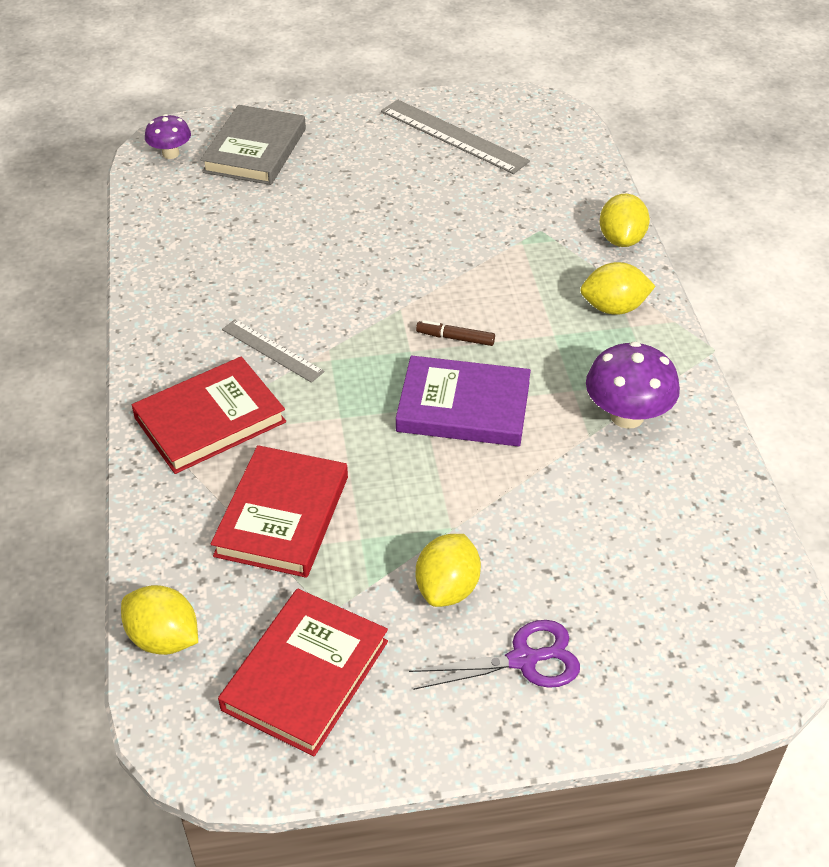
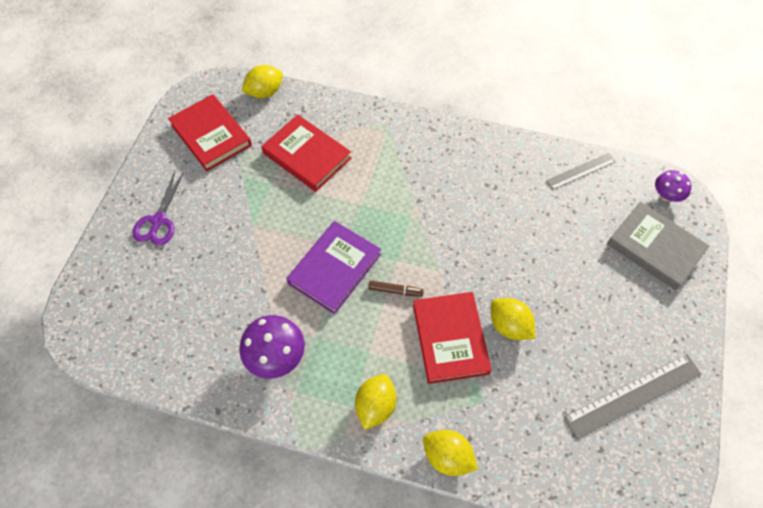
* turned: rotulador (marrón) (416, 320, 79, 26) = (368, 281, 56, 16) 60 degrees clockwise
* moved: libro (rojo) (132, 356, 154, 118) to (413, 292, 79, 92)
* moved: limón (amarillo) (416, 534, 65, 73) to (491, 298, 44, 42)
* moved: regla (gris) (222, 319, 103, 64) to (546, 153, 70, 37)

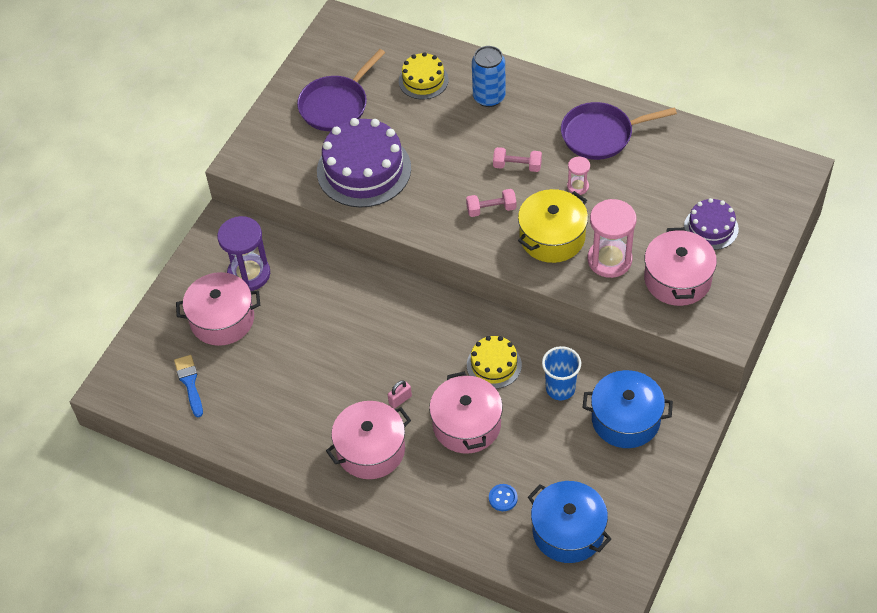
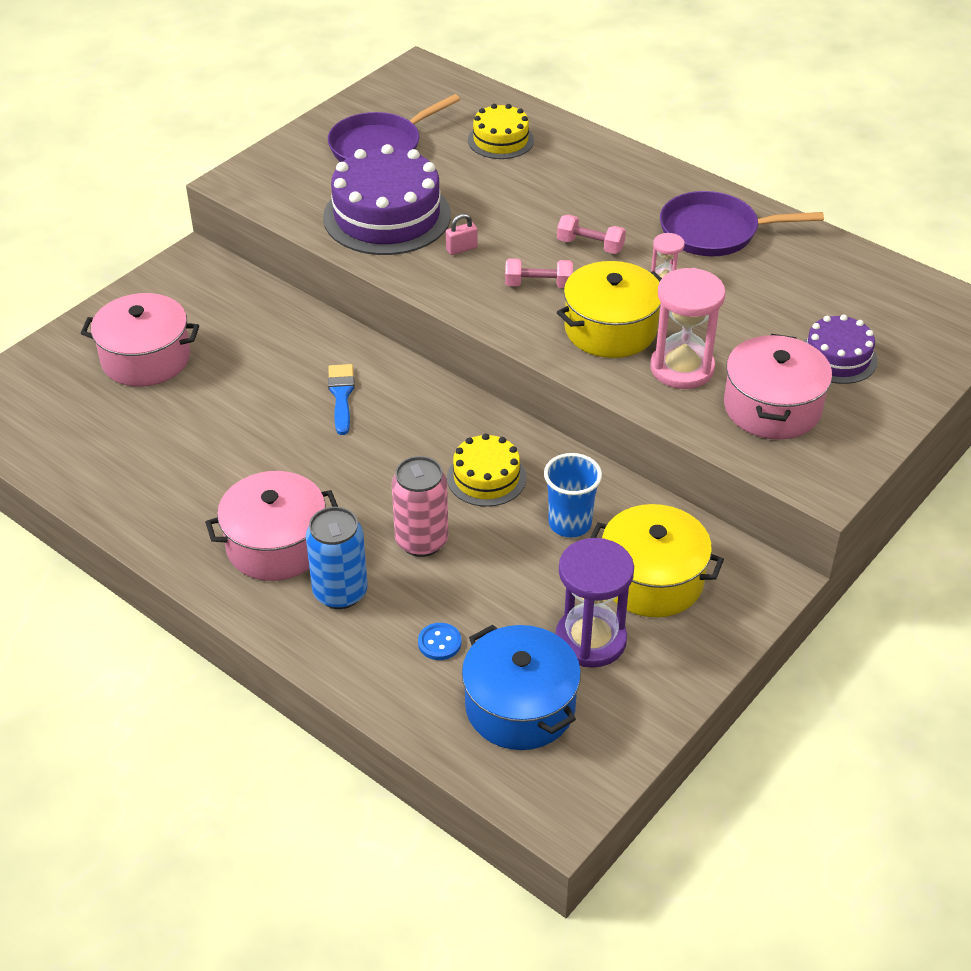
* moved: lata (azul) (472, 46, 34, 61) to (306, 507, 62, 102)
* moved: pincel (azul) (174, 355, 29, 62) to (328, 364, 27, 71)
* replaced: olla (rosa) (429, 372, 74, 82) to lata (rosa) (392, 456, 56, 101)
* moved: candado (rosa) (388, 380, 24, 29) to (446, 214, 32, 41)
* moved: reloj de arena (morado) (217, 216, 53, 75) to (555, 538, 79, 130)
* recoloured: olla (azul) (582, 370, 91, 78) to olla (amarillo) (590, 504, 134, 113)

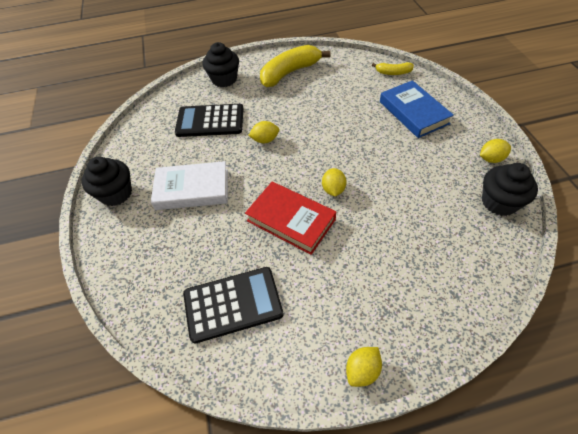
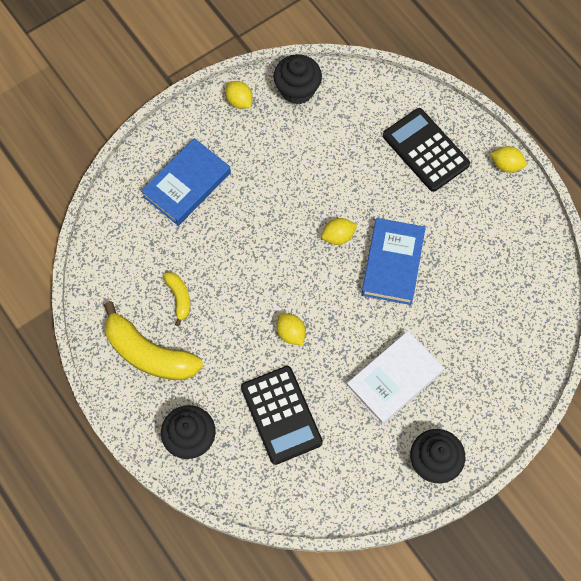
* moved: plátano (amarillo) (372, 62, 42, 13) to (163, 272, 27, 54)
* turned: libro (blanco) (151, 161, 77, 49) = (347, 331, 97, 94) 75 degrees clockwise
* recoloured: libro (rojo) (245, 182, 91, 73) to libro (azul) (361, 218, 65, 87)
* moved: calculadora (negro) (183, 267, 100, 76) to (383, 108, 87, 84)

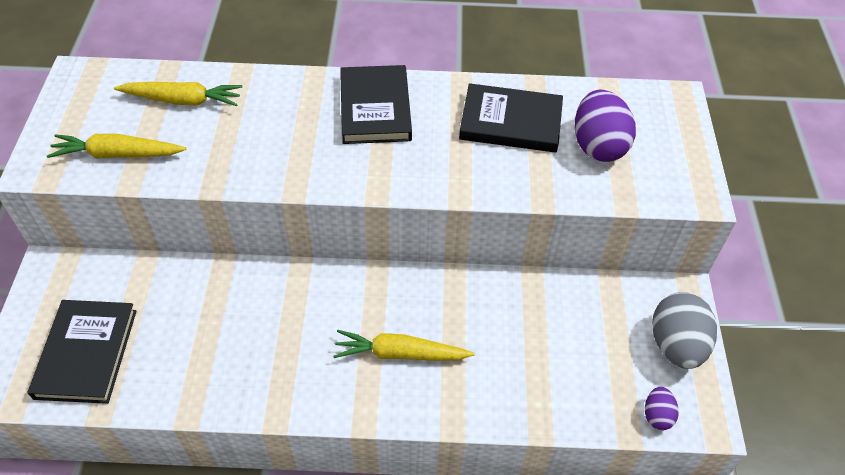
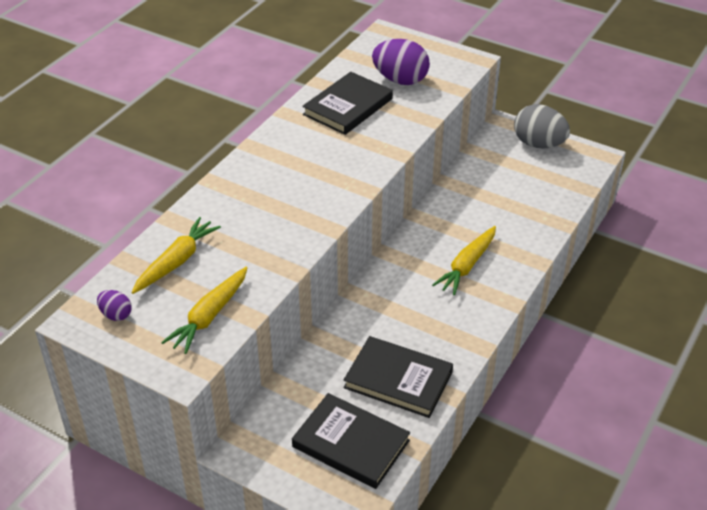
* moved: huevo (morado) (645, 387, 34, 43) to (97, 290, 35, 31)
* moved: libro (negro) (340, 65, 72, 79) to (344, 336, 109, 82)

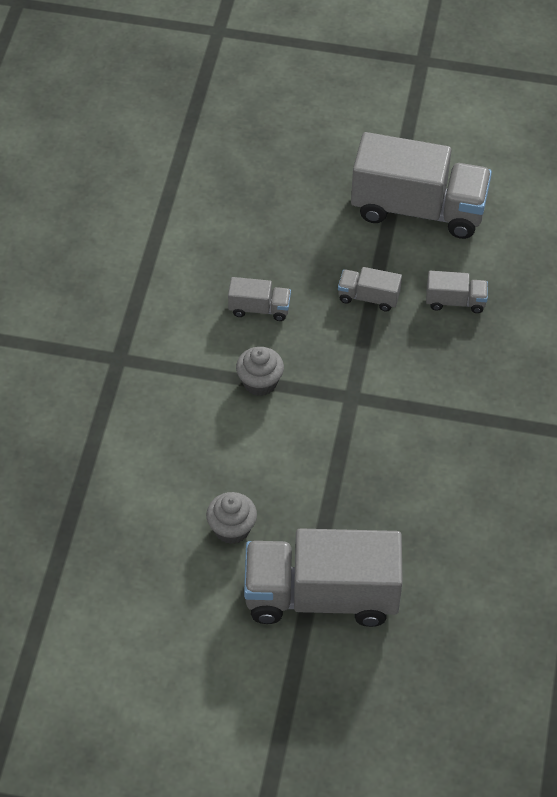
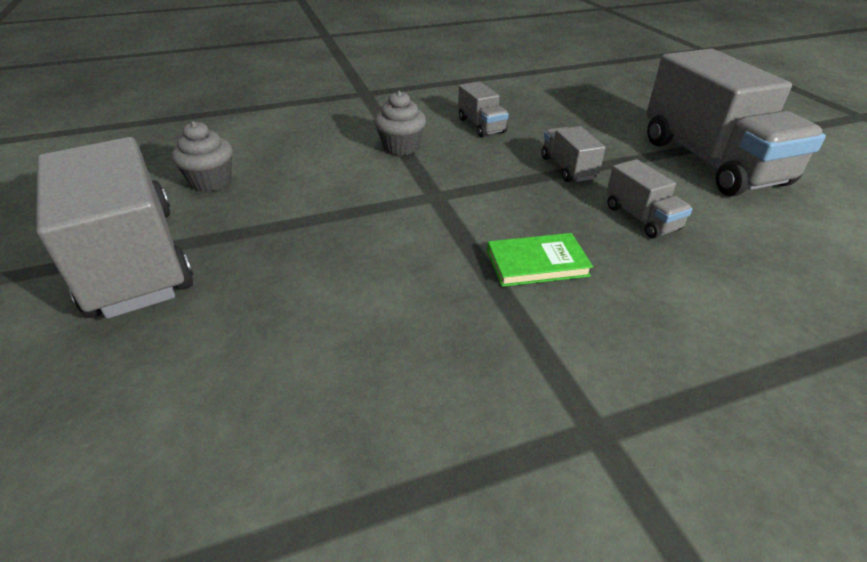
* added: libro (verde) (487, 233, 106, 54)

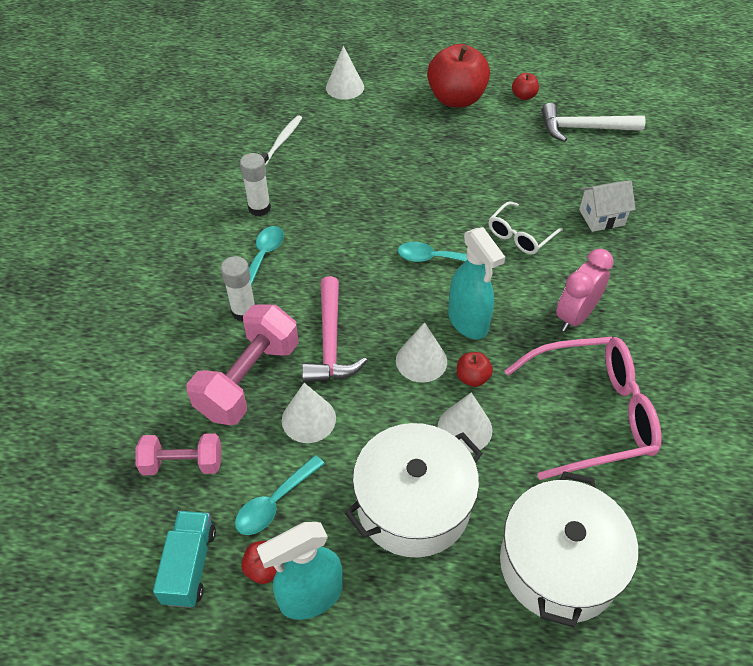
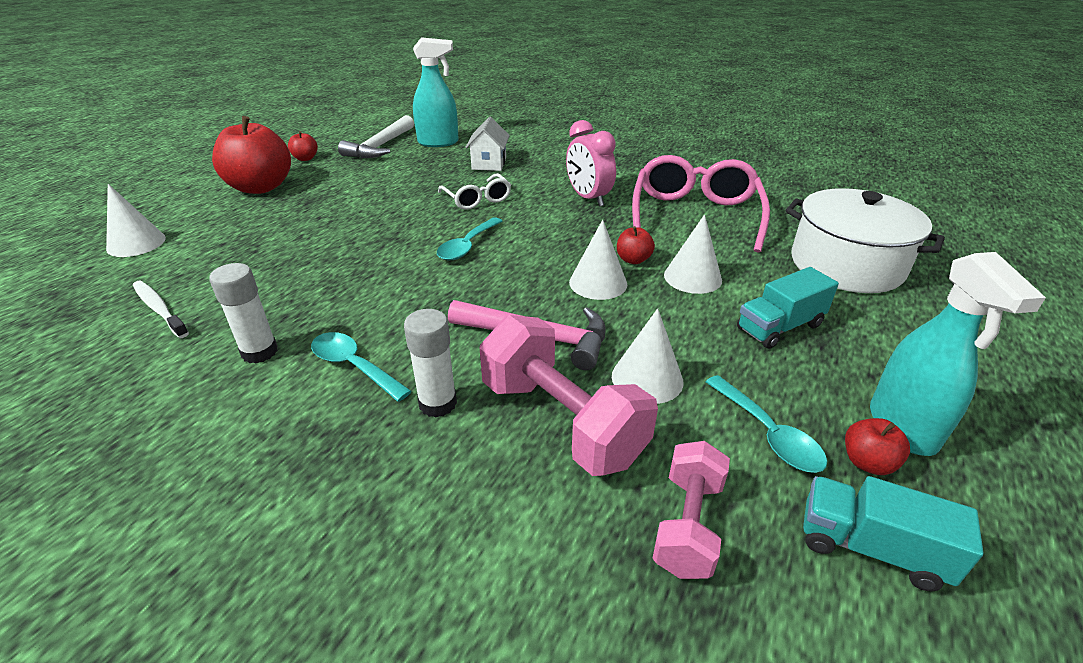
* moved: pulverizador (turquesa) (448, 227, 57, 112) to (413, 37, 46, 110)
* replaced: olla (blanco) (345, 423, 138, 135) to camión (turquesa) (737, 267, 102, 82)

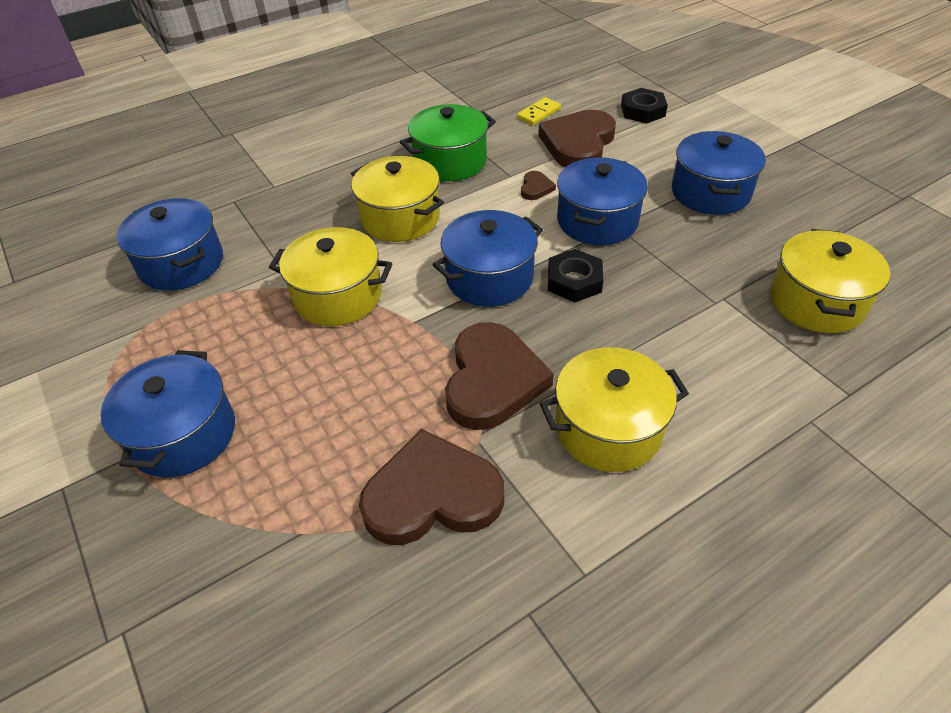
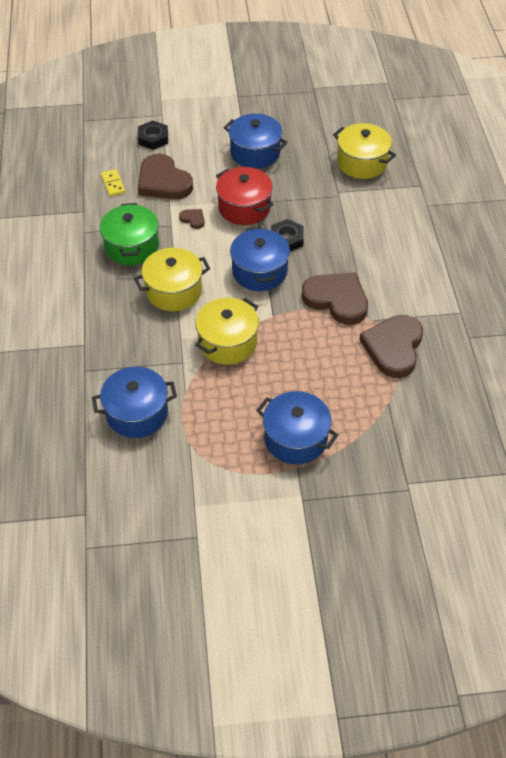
* recoloured: olla (azul) (557, 157, 91, 88) to olla (rojo) (216, 167, 58, 58)
* removed: olla (amarillo) (540, 347, 149, 125)

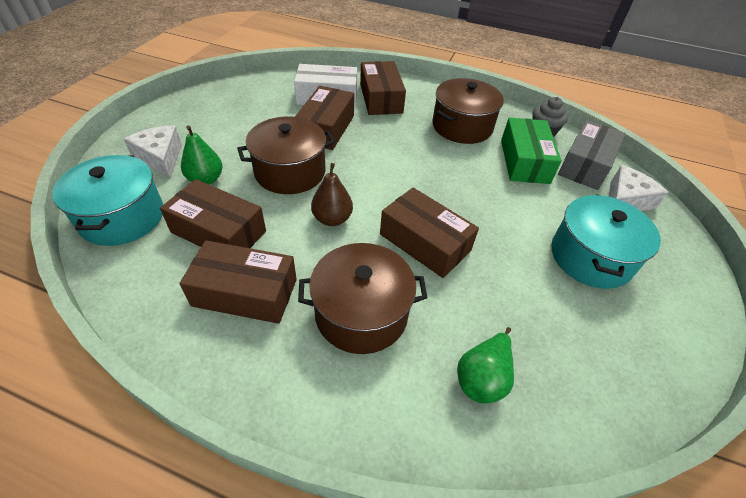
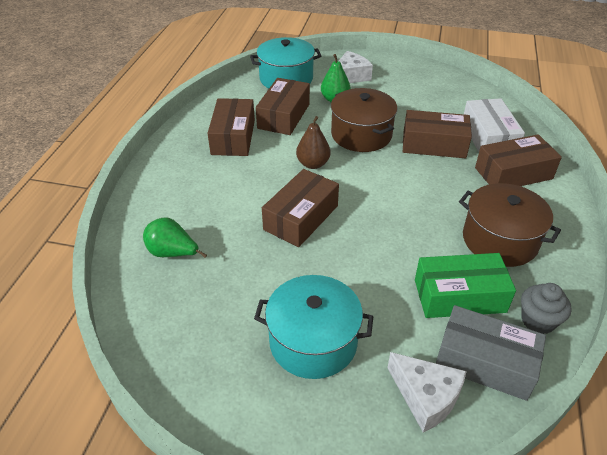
* removed: olla (marrón) (298, 243, 130, 111)

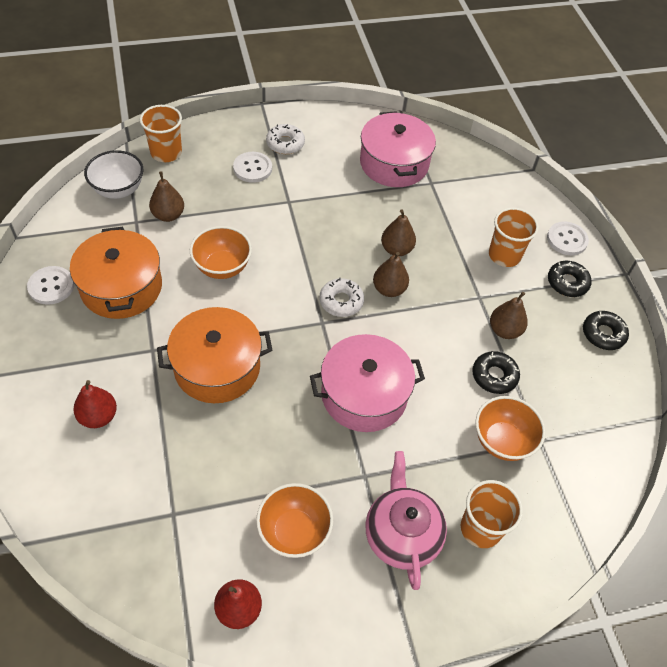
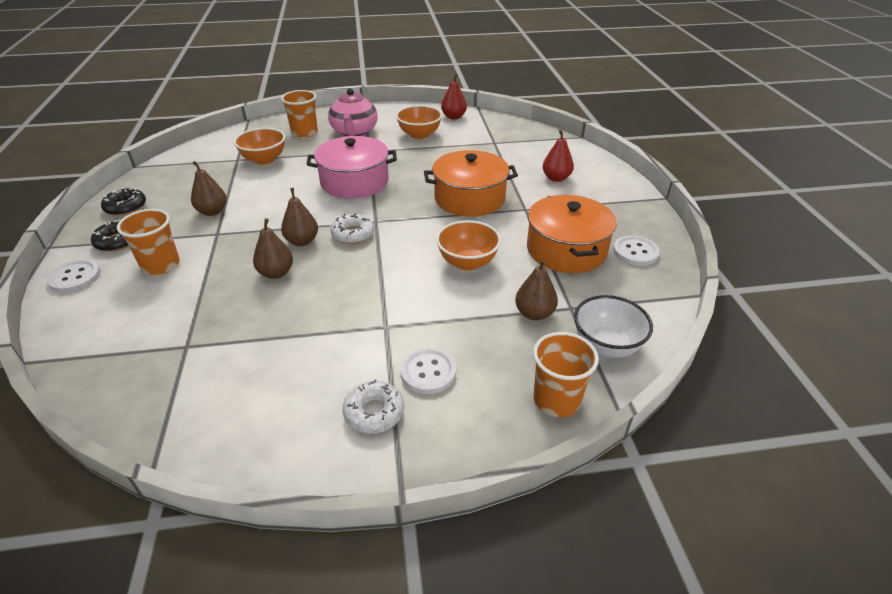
* removed: olla (rosa) (360, 111, 76, 76)
* removed: rosquilla (negro) (472, 351, 48, 43)

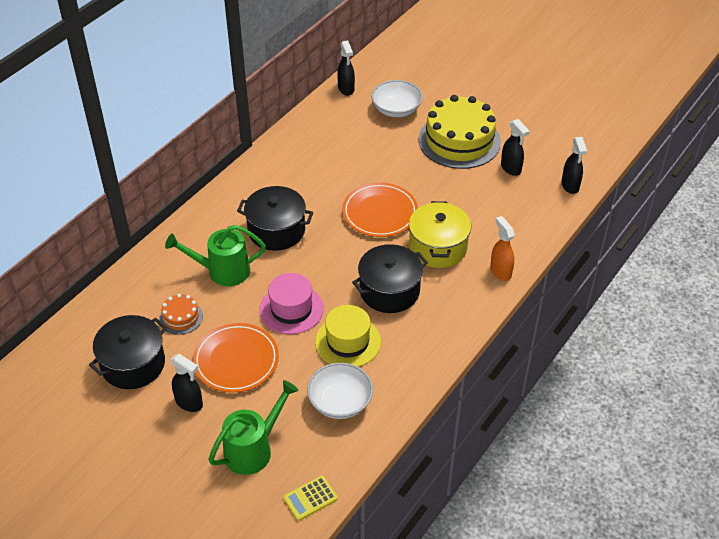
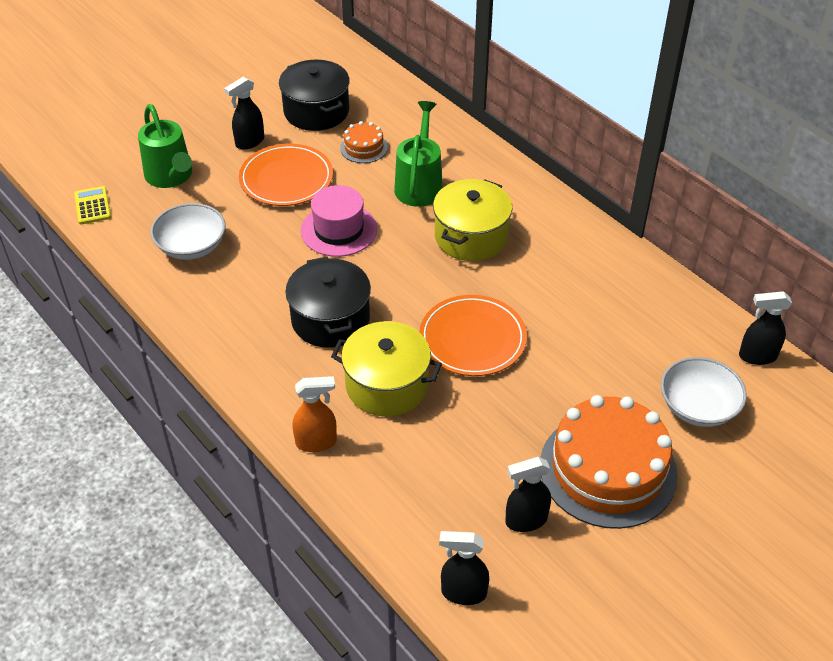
* recoloured: olla (negro) (237, 186, 77, 65) to olla (amarillo) (433, 179, 79, 82)
* recoloured: tarta (amarillo) (418, 95, 83, 74) to tarta (naranja) (540, 395, 138, 134)
* removed: sombrero (amarillo) (315, 305, 66, 62)

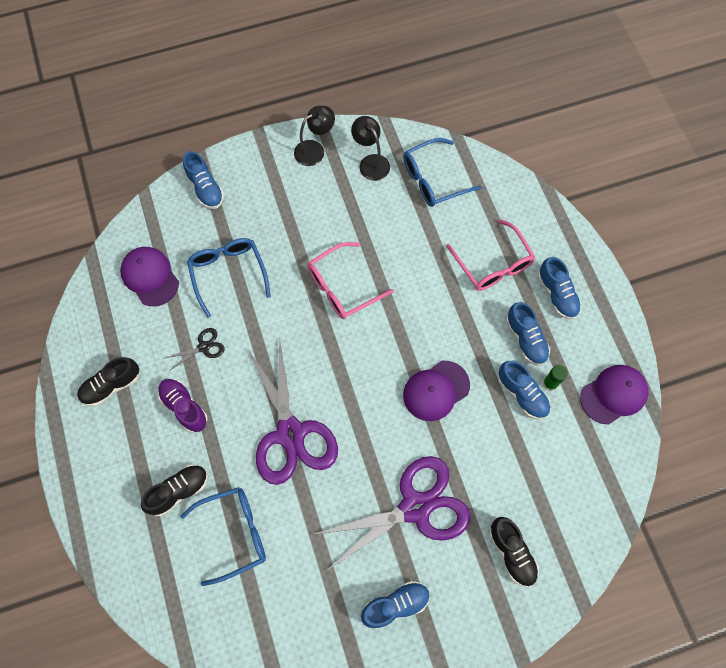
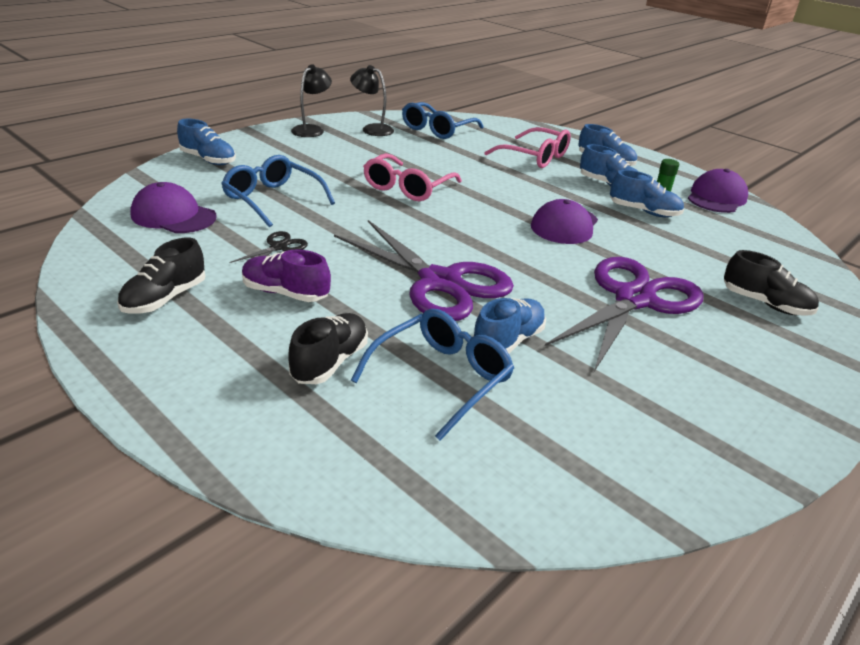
* moved: zapato (azul) (361, 581, 69, 48) to (472, 298, 74, 55)

